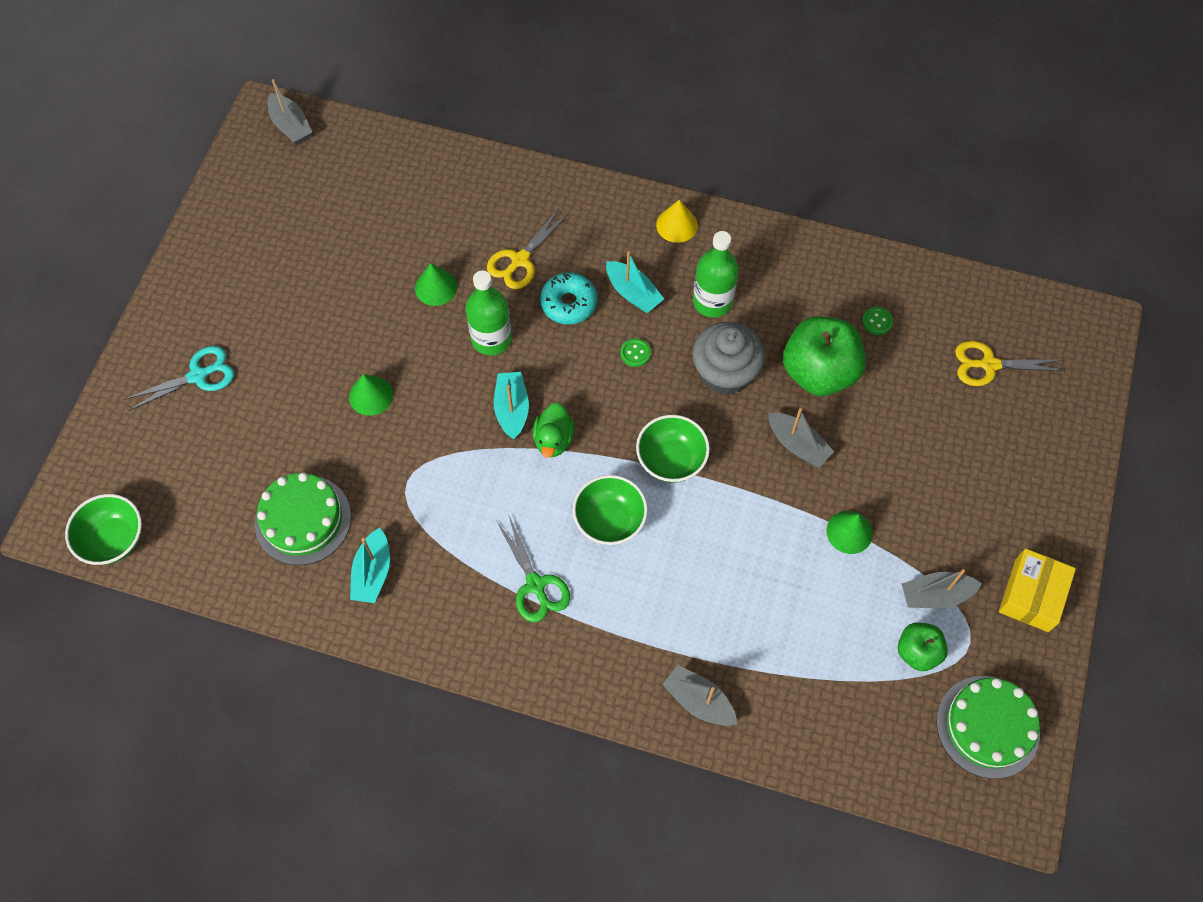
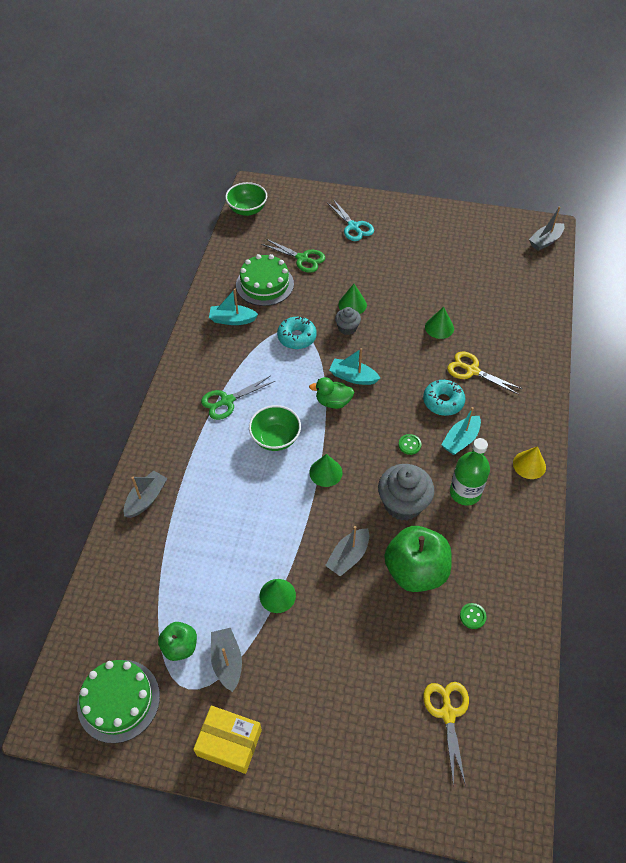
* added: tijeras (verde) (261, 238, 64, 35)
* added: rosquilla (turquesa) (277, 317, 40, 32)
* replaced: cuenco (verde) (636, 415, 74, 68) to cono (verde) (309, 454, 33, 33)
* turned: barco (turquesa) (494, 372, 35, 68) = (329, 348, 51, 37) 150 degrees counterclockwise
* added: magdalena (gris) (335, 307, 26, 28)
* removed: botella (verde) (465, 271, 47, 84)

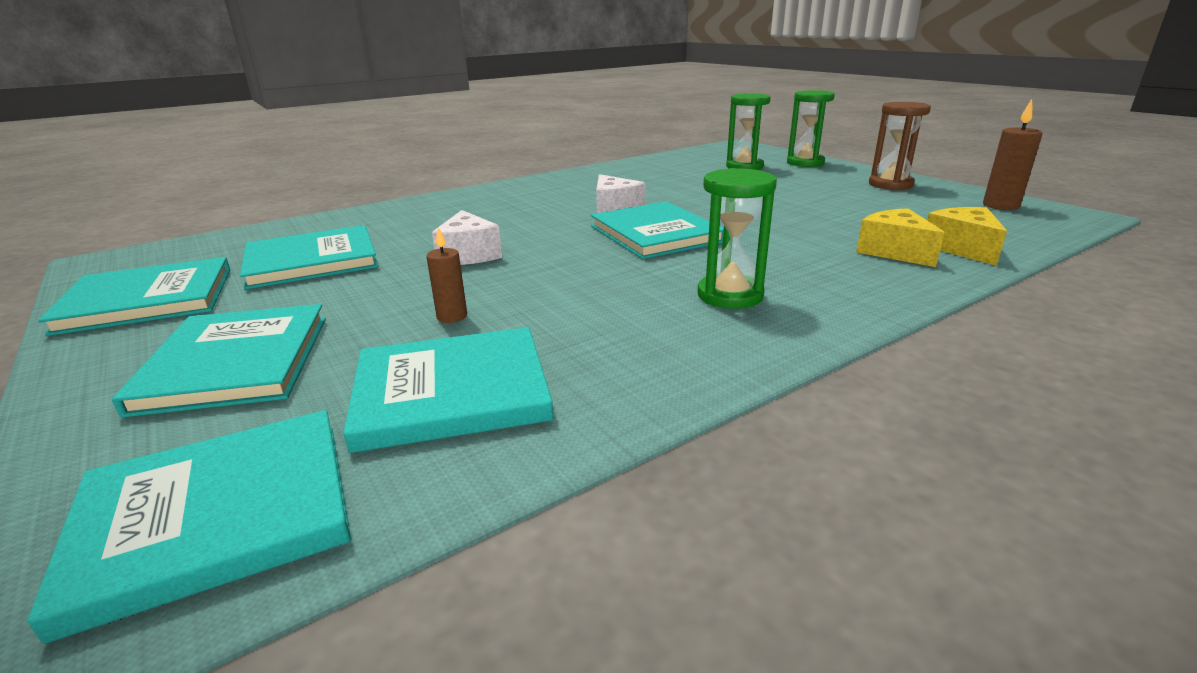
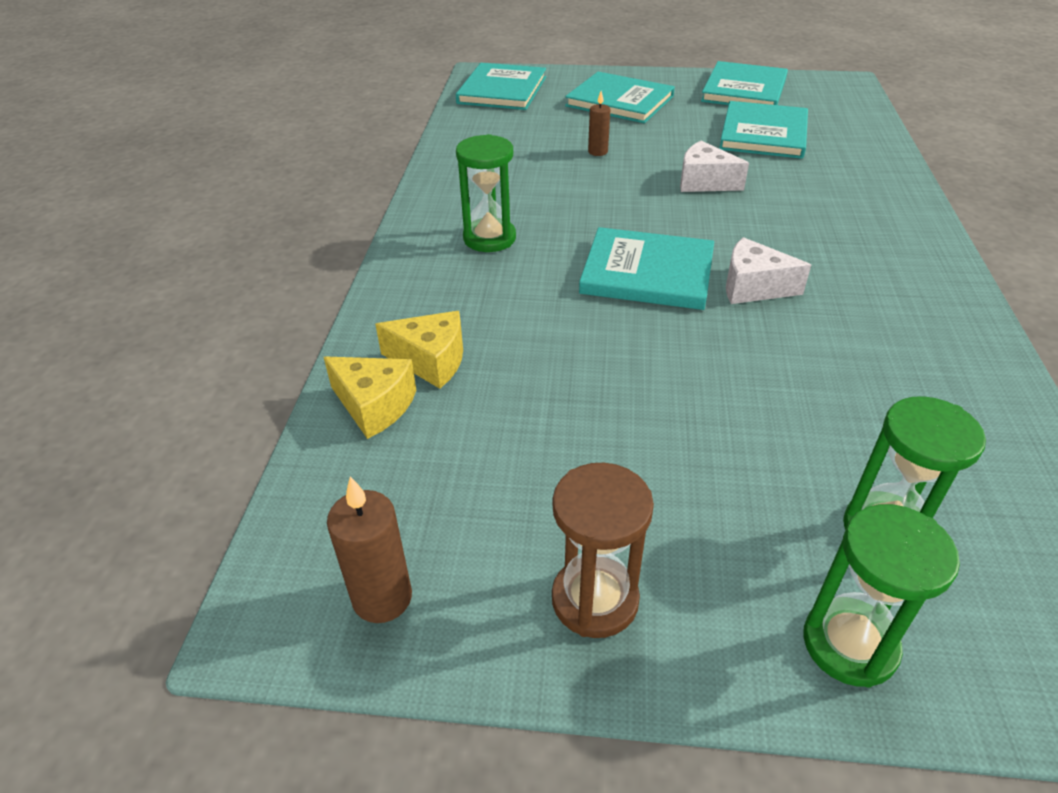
* removed: libro (turquesa) (343, 327, 211, 126)

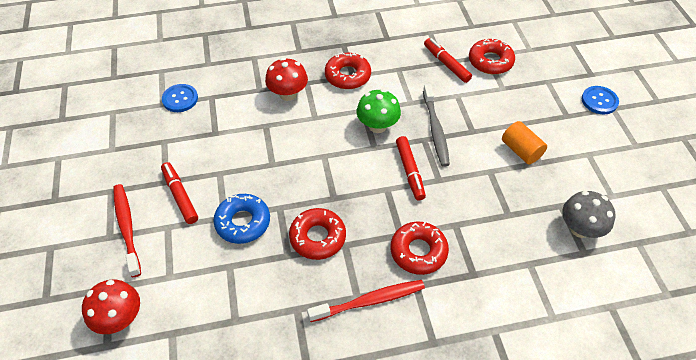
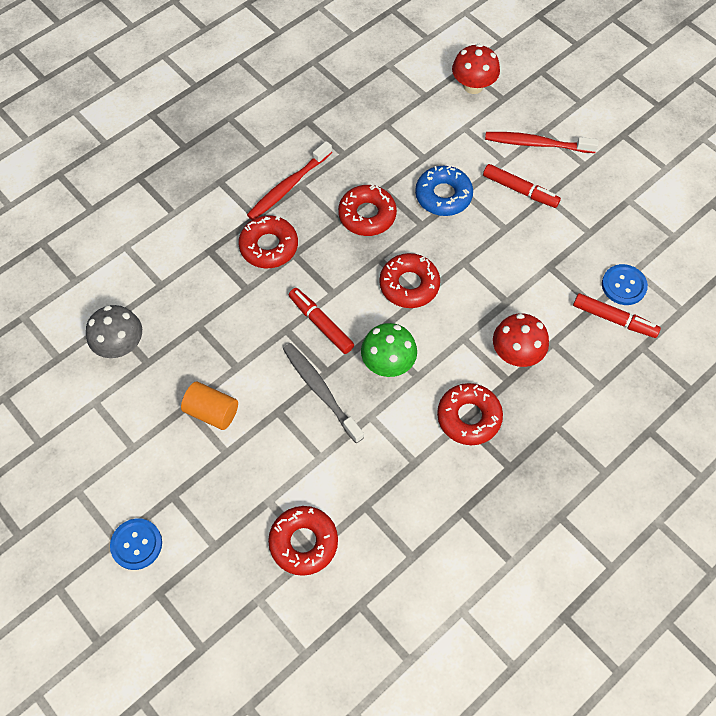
* added: rosquilla (rojo) (379, 253, 61, 55)
* turned: cepillo de dientes (rojo) (113, 184, 28, 93) = (485, 132, 114, 21) 150 degrees clockwise
* moved: rotulador (rojo) (424, 38, 48, 45) to (573, 293, 88, 45)

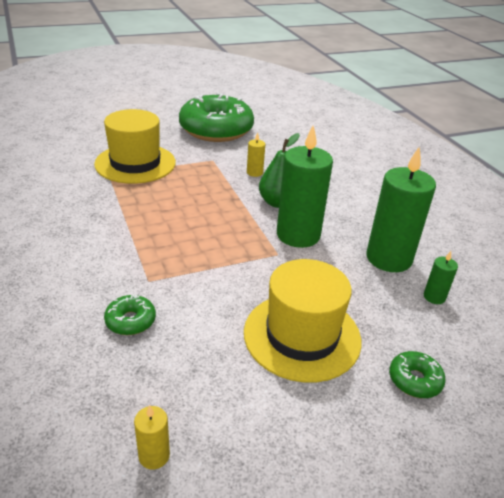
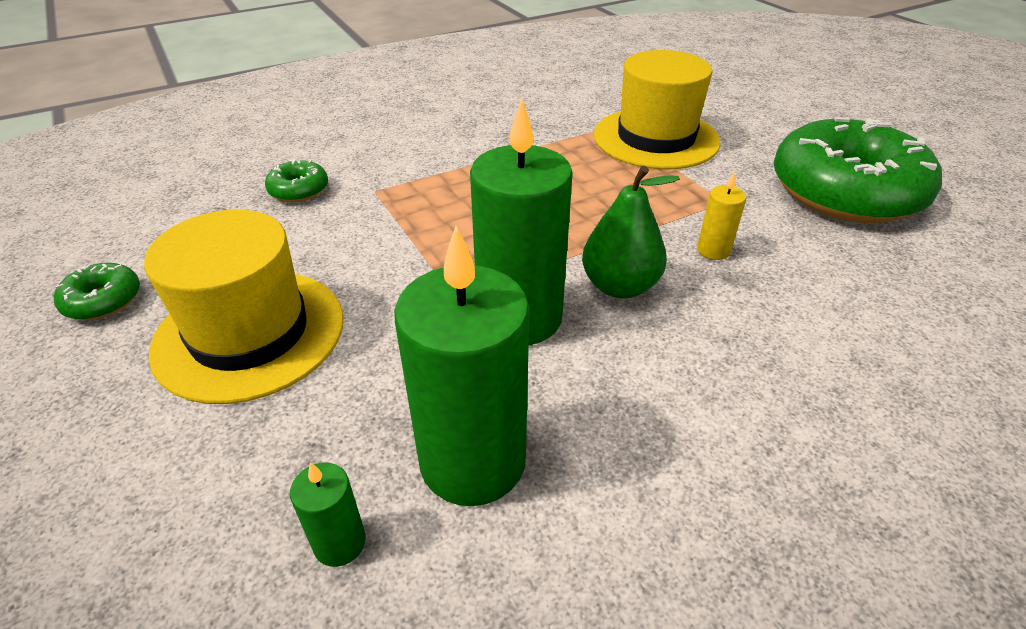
* moved: rosquilla (verde) (389, 351, 57, 47) to (54, 263, 86, 57)
* removed: vela (amarillo) (134, 405, 36, 64)

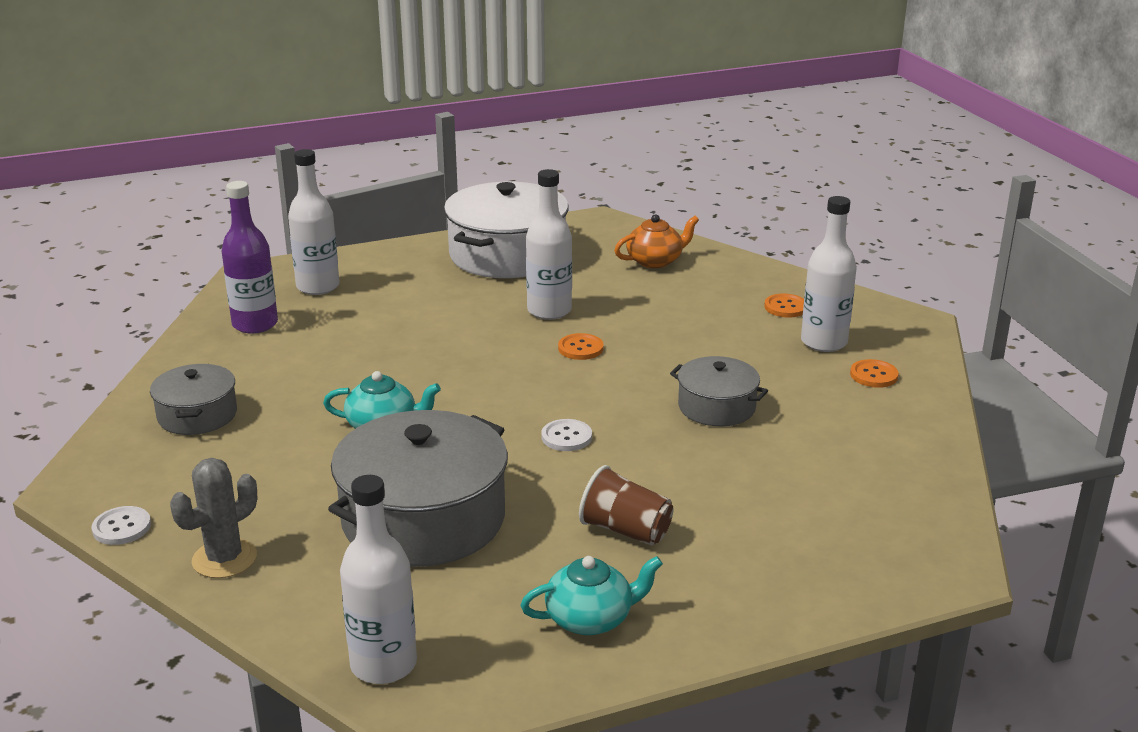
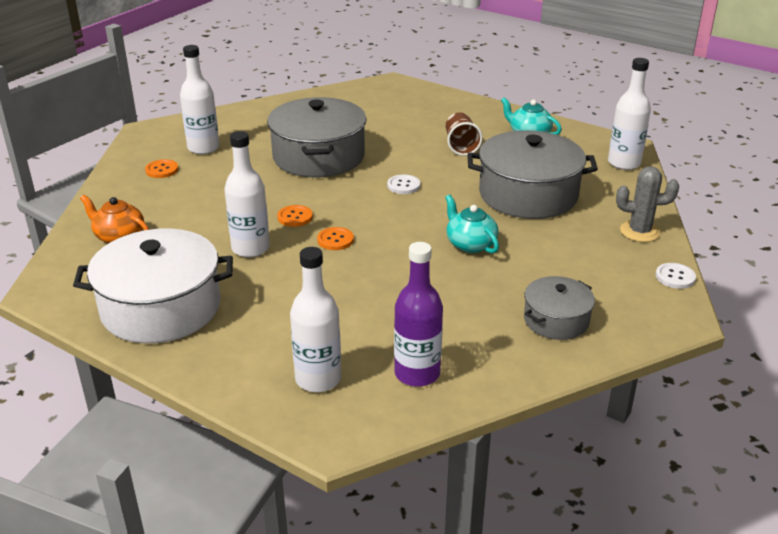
* resized: olla (gris) (670, 356, 98, 70) = (267, 97, 100, 80) x1.85
* moved: botón (naranja) (850, 359, 49, 29) to (317, 227, 37, 23)

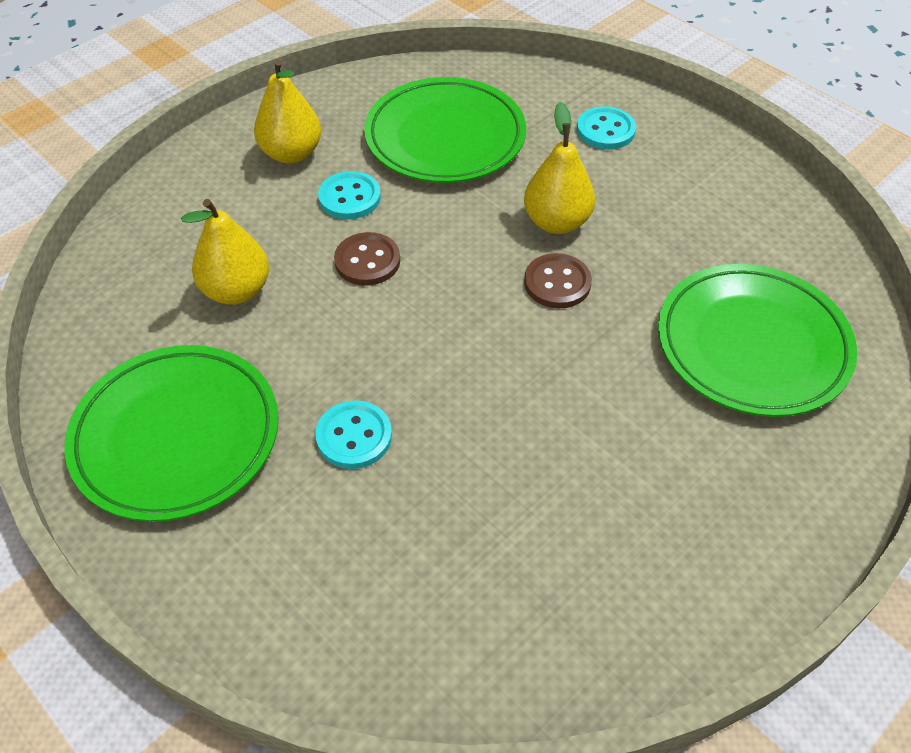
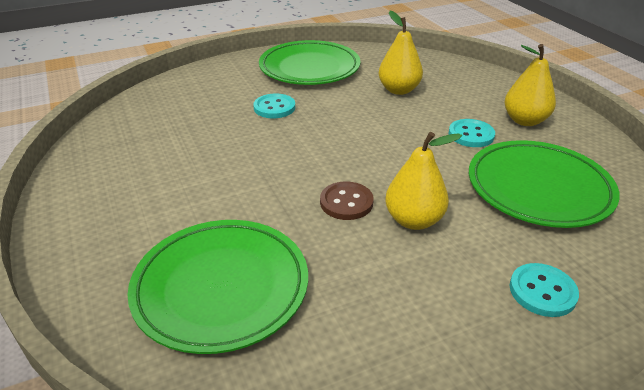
* removed: botón (marrón) (334, 232, 66, 54)

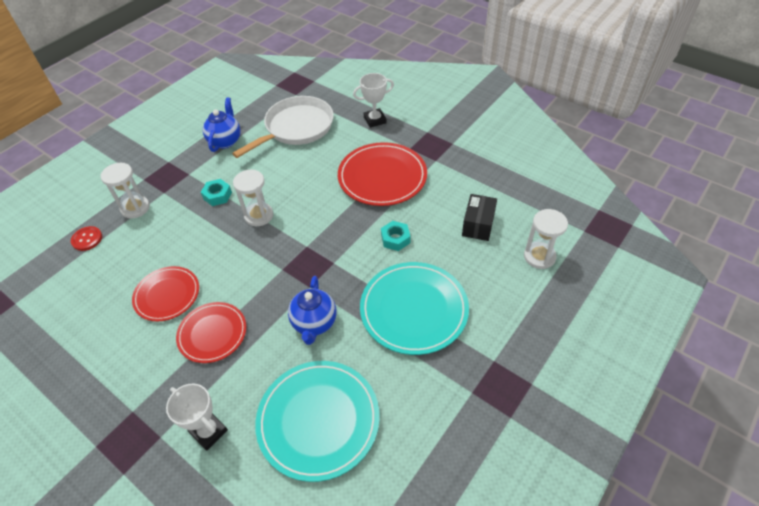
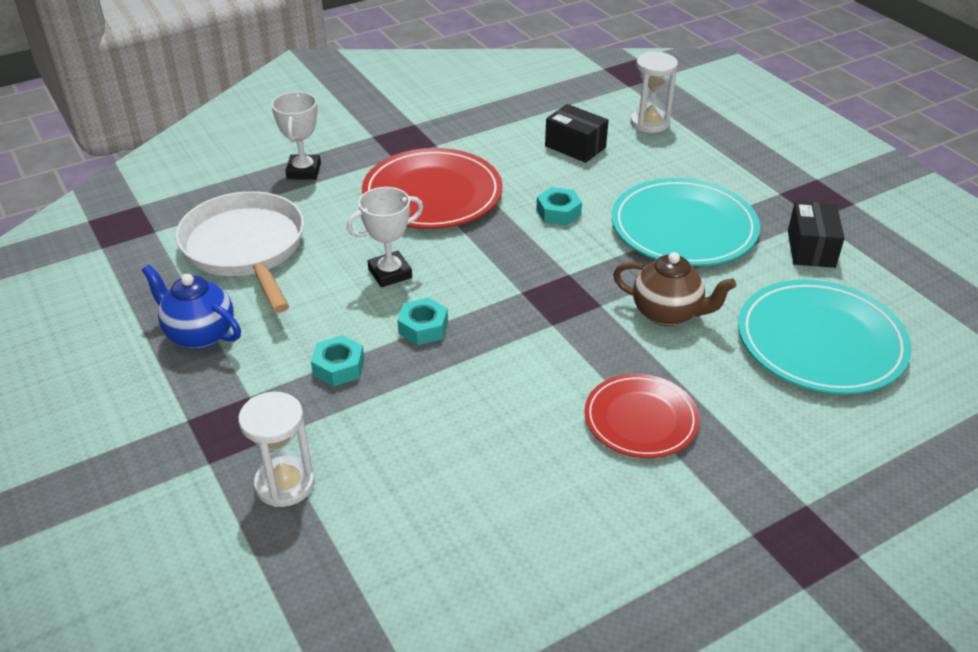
* moved: trofeo (blanco) (166, 384, 62, 67) to (347, 187, 76, 101)
* replaced: reloj de arena (blanco) (233, 170, 40, 56) to tuerca (turquesa) (397, 297, 51, 48)
* recoloured: tetera (azul) (288, 276, 49, 69) to tetera (marrón) (613, 252, 123, 74)
* added: caja (negro) (788, 201, 57, 67)
* removed: botón (rojo) (71, 226, 31, 25)
* removed: plato (rojo) (132, 266, 67, 56)

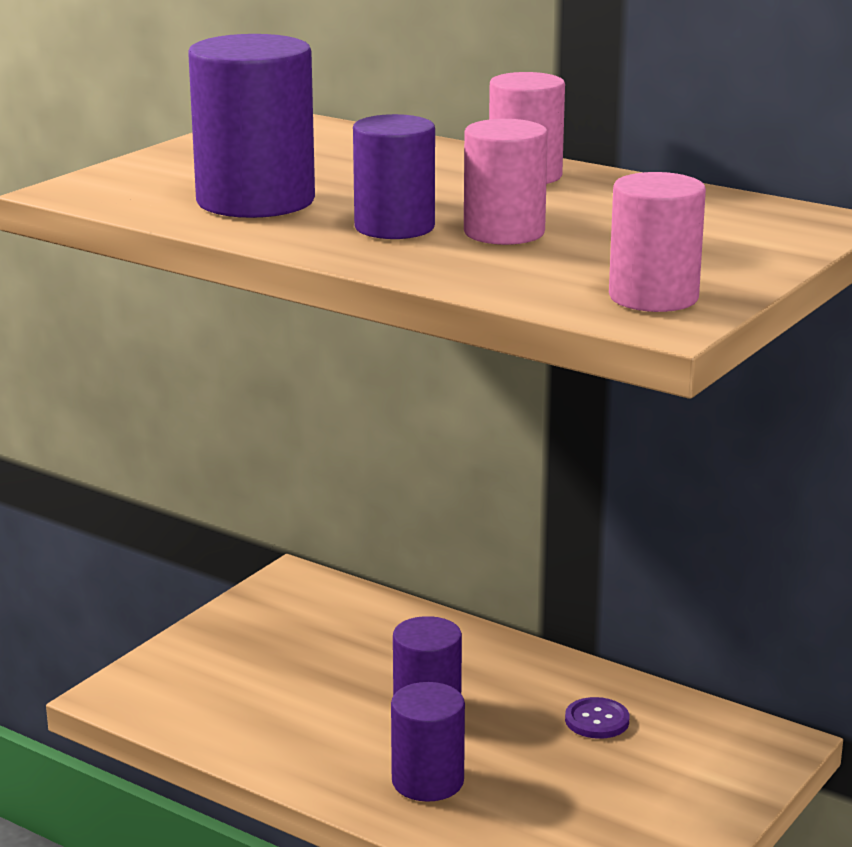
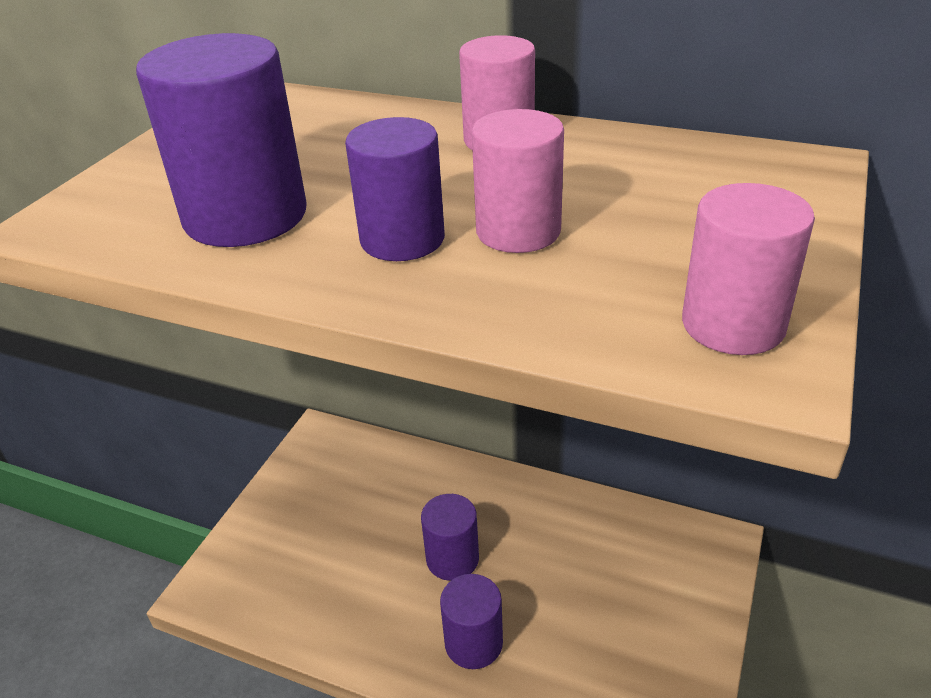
* removed: botón (morado) (565, 697, 65, 42)

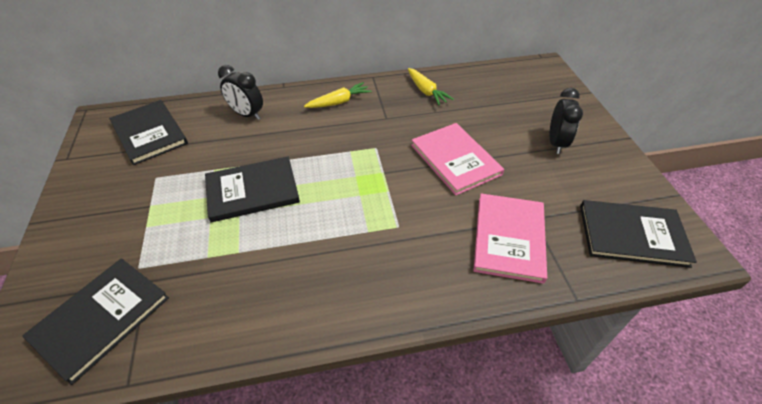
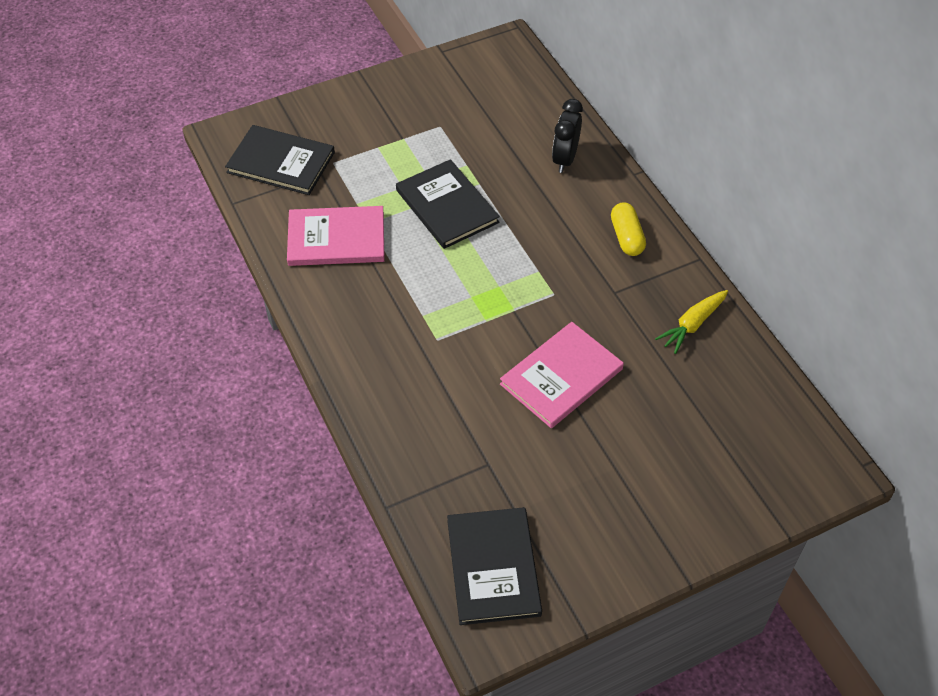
* moved: libro (rosa) (473, 193, 74, 91) to (287, 206, 98, 60)
* replaced: zanahoria (amarillo) (304, 82, 68, 26) to cápsula (amarillo) (611, 203, 35, 53)
* removed: libro (negro) (109, 100, 79, 65)
* removed: despertador (negro) (550, 88, 33, 66)

